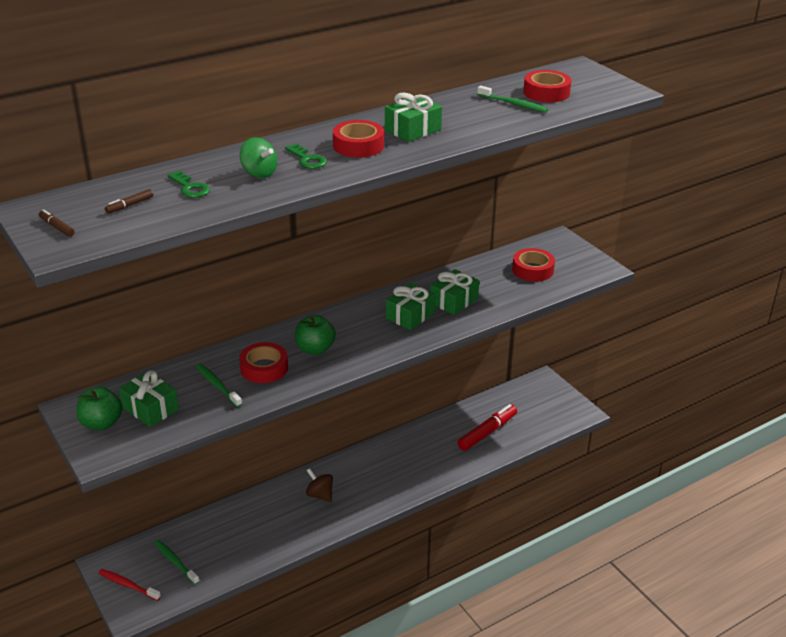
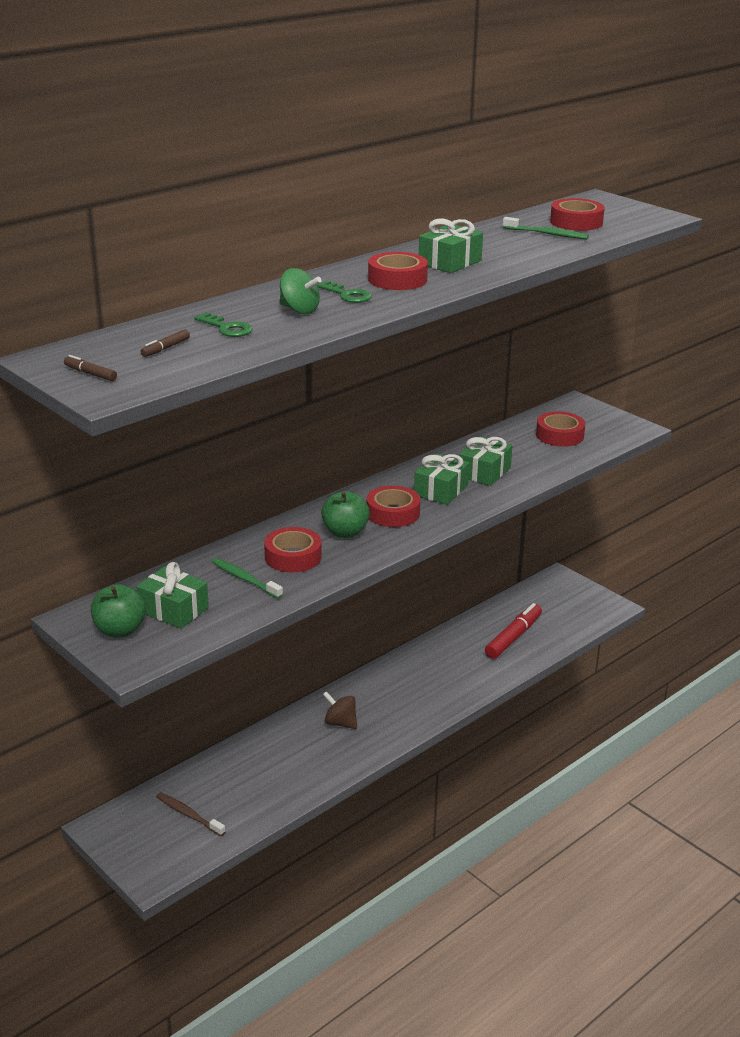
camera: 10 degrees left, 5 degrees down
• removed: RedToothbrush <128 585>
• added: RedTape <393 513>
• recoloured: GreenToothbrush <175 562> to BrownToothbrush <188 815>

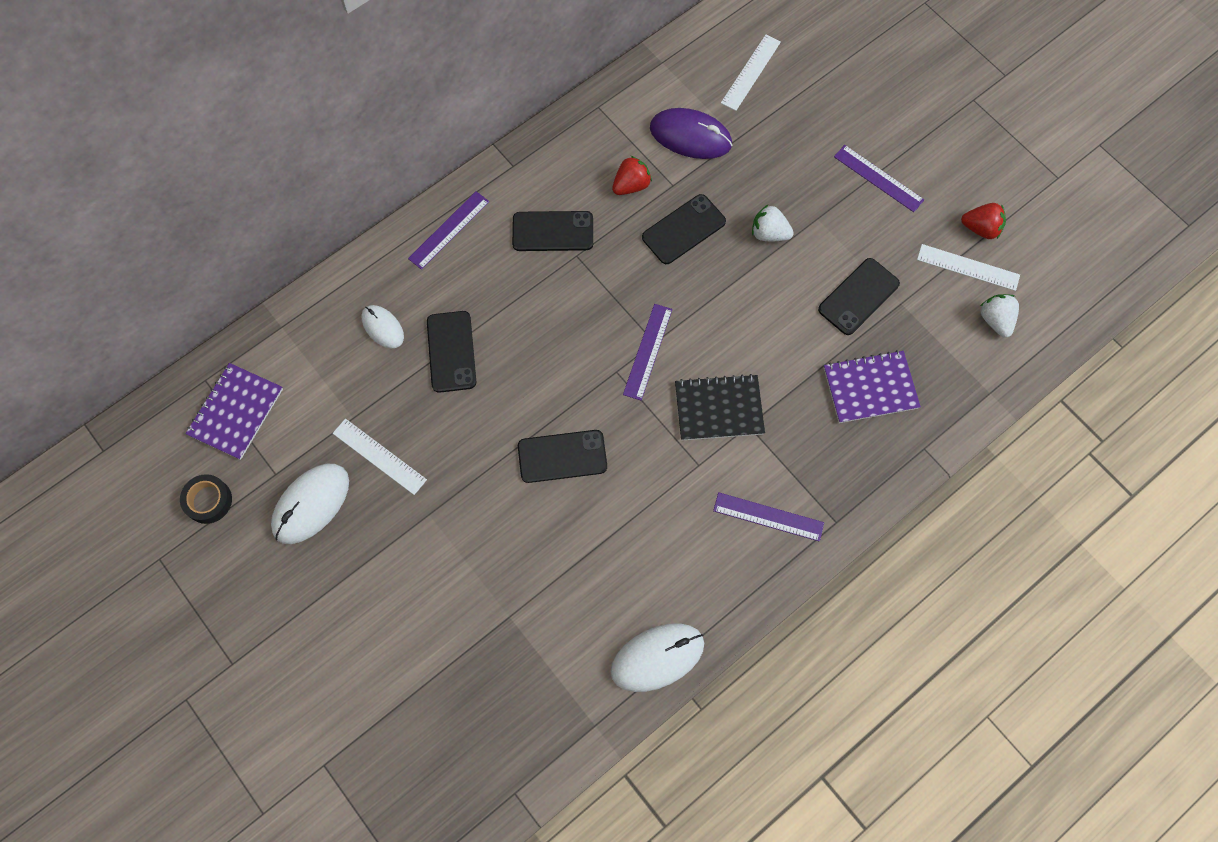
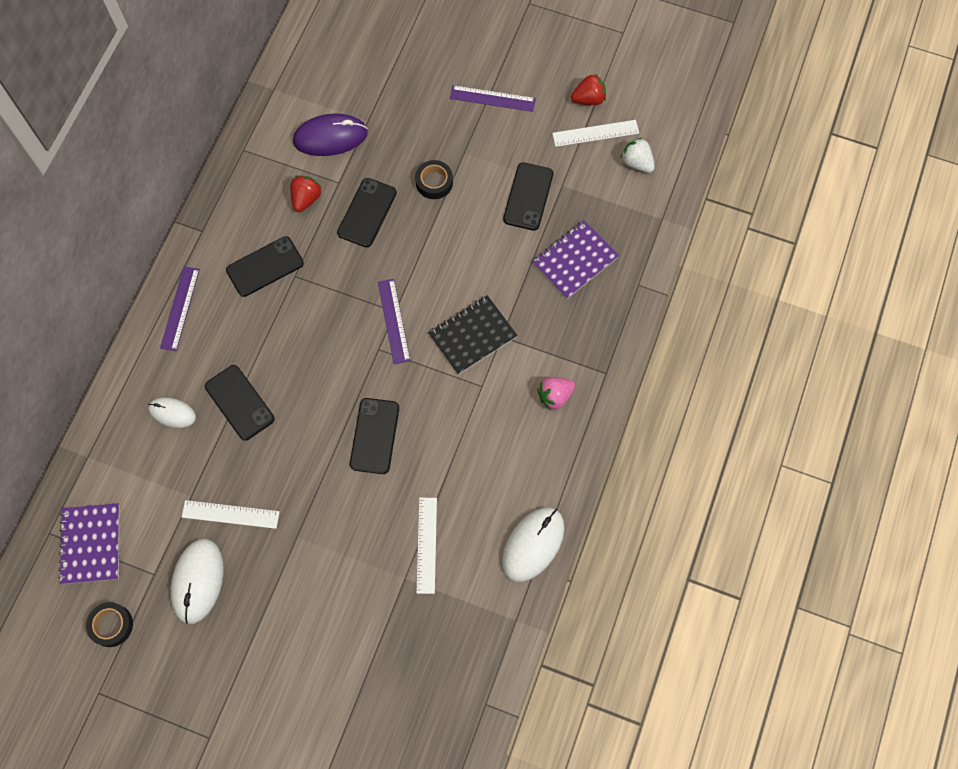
camera: 30 degrees left, 0 degrees up
• moved: WhiteRuler <750 72> to <426 545>
• replaced: PurpleRuler <768 517> to PinkStrawberry <555 396>
• replaced: WhiteStrawberry <769 233> to BlackTape <434 182>
• turned: BlackPhone <562 456> = <374 436> 45 degrees counterclockwise

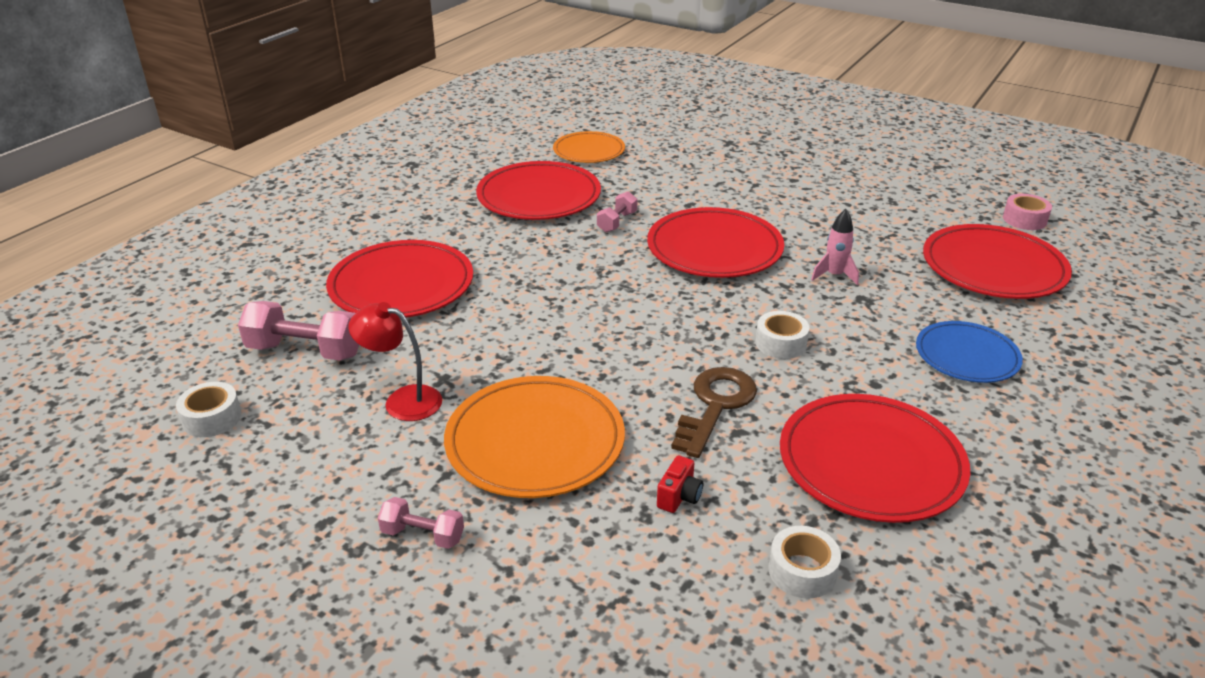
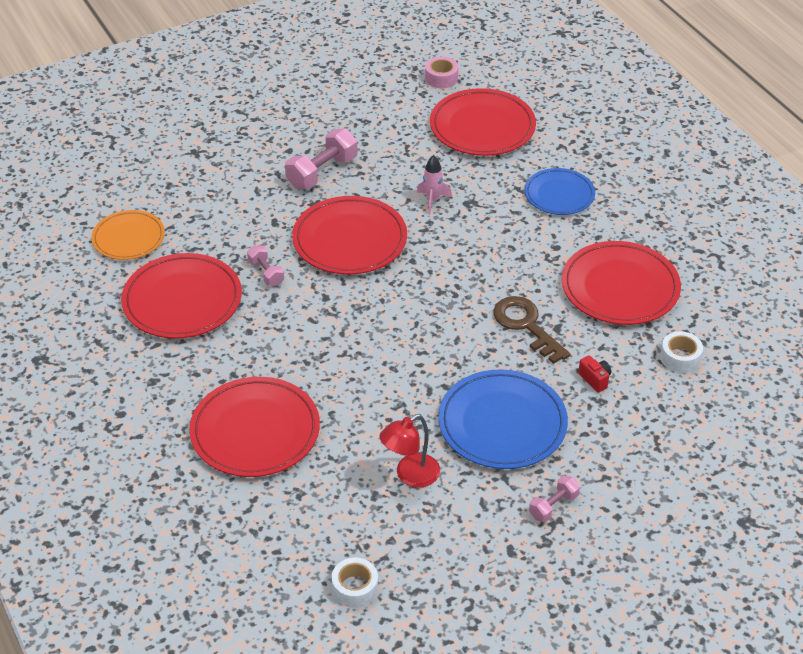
camera: 60 degrees left, 10 degrees up
• removed: WhiteTape <780 343>
• moved: PinkDumbbell <305 351> to <322 172>
• recoloured: OrangePlate <535 442> to BluePlate <502 423>

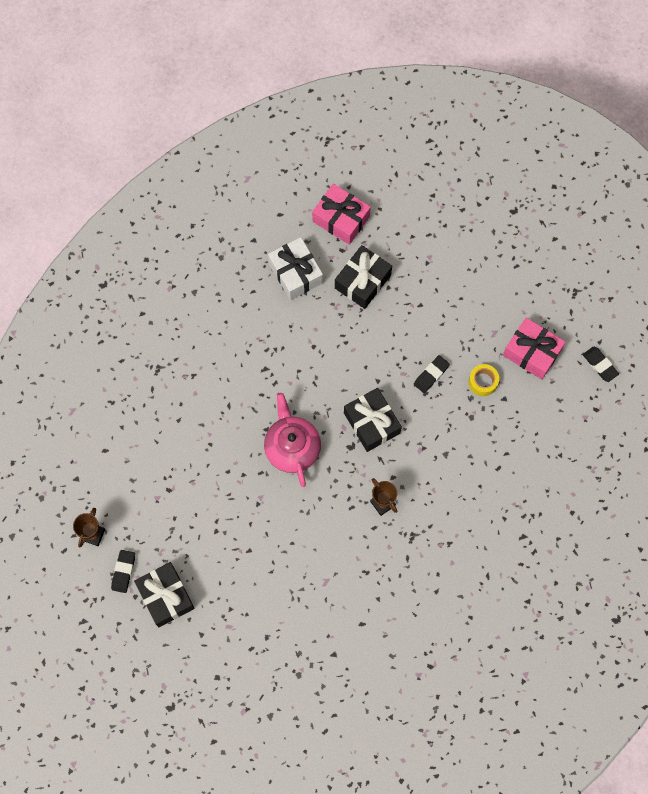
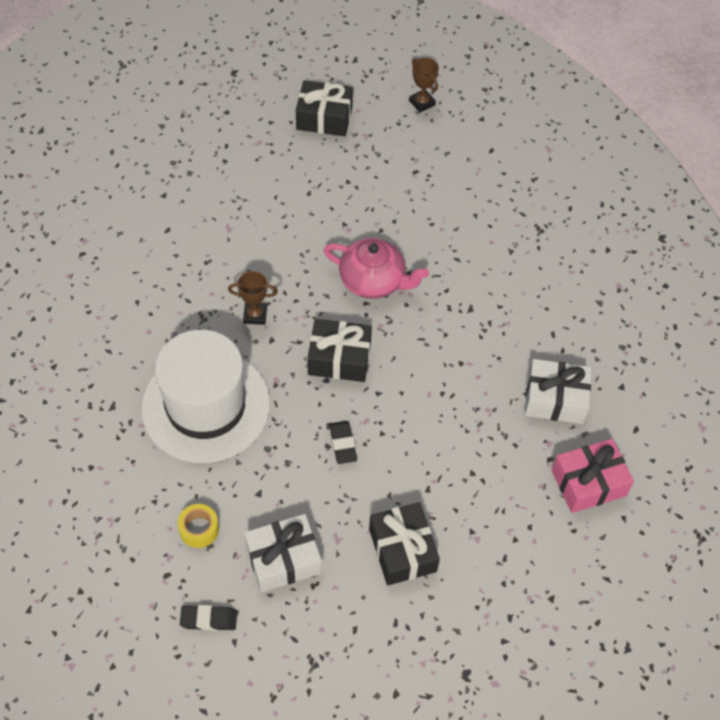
camera: 125 degrees right, 15 degrees down
• removed: BlackEraser <123 572>
• added: WhiteHat <206 406>
• moved: BlackGift <362 281> to <402 550>
• moved: YellowTape <483 382> to <199 529>
• recoloured: PinkGift <532 352> to WhiteGift <283 559>

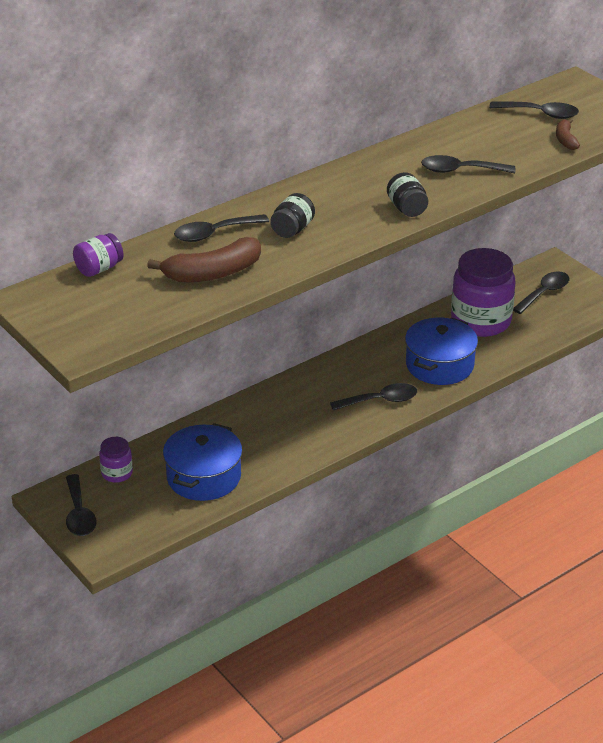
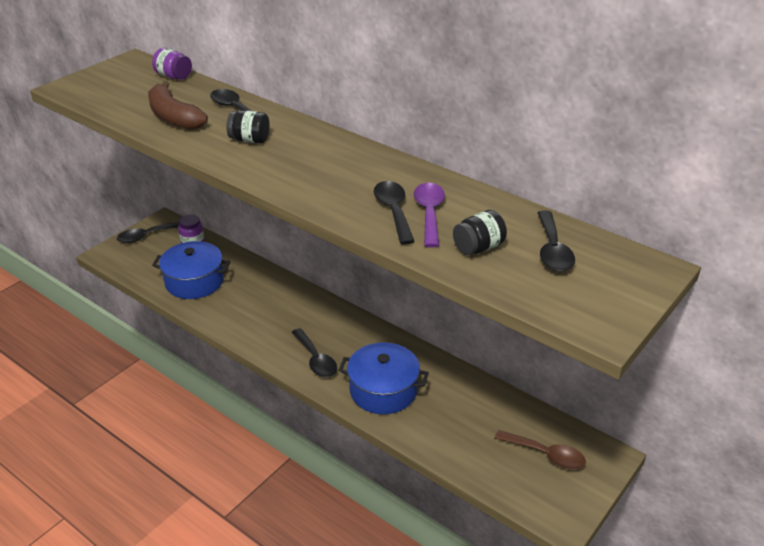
camera: 75 degrees right, 0 degrees up
• removed: PurpleJar <480 321>
• removed: BrownBanana <565 140>
• added: PurpleSpoon <429 213>
• moved: BlackJar <407 209> to <478 248>
• recoloured: BlackSpoon <544 293> to BrownSpoon <546 455>

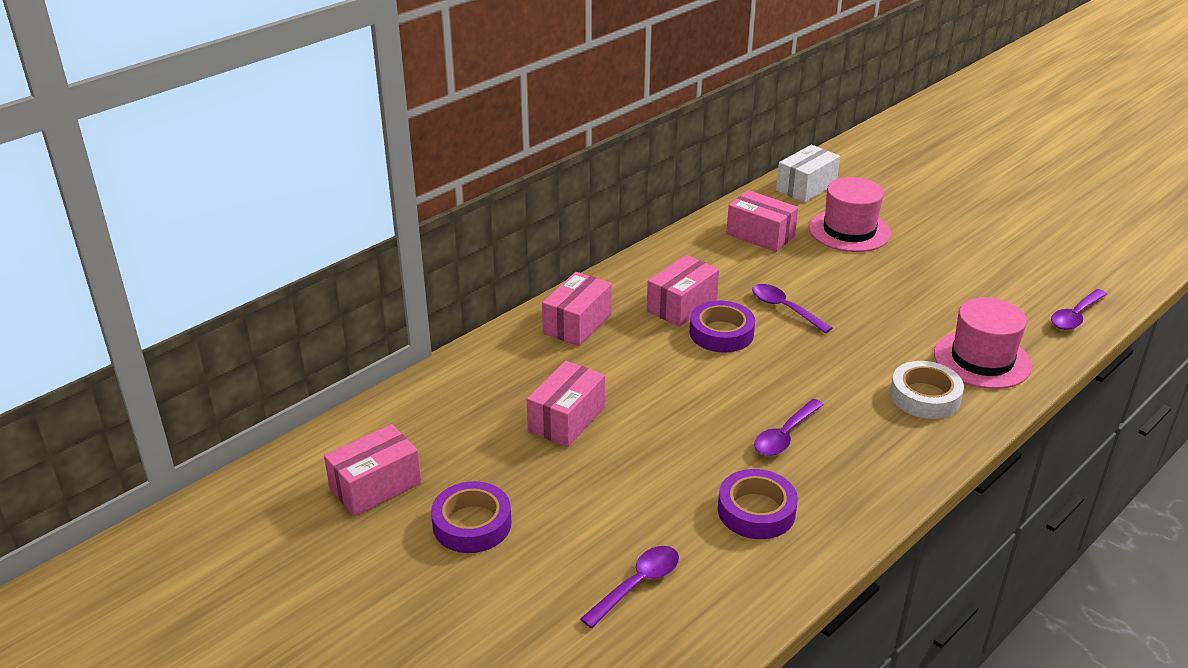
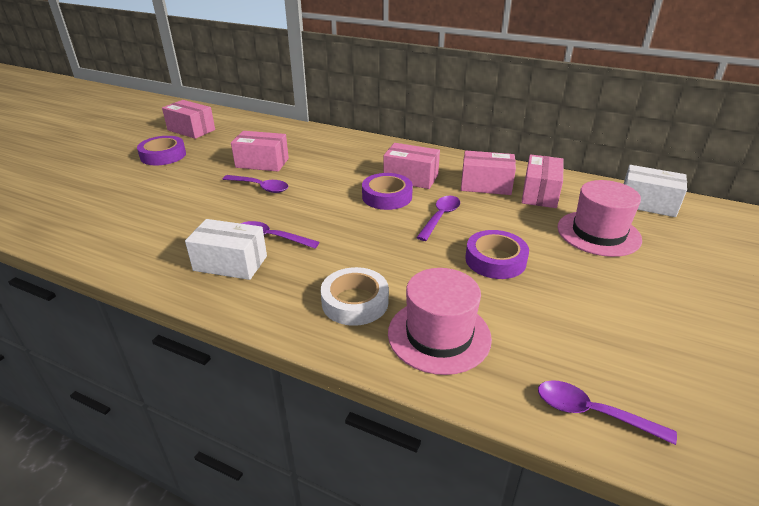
camera: 70 degrees right, 0 degrees up
• added: WhiteBox <230 263>
• moved: PinkBox <577 324> to <486 185>
• moved: PurpleSpoon <637 584> to <260 187>
• moved: PurpleTape <756 511> to <495 260>

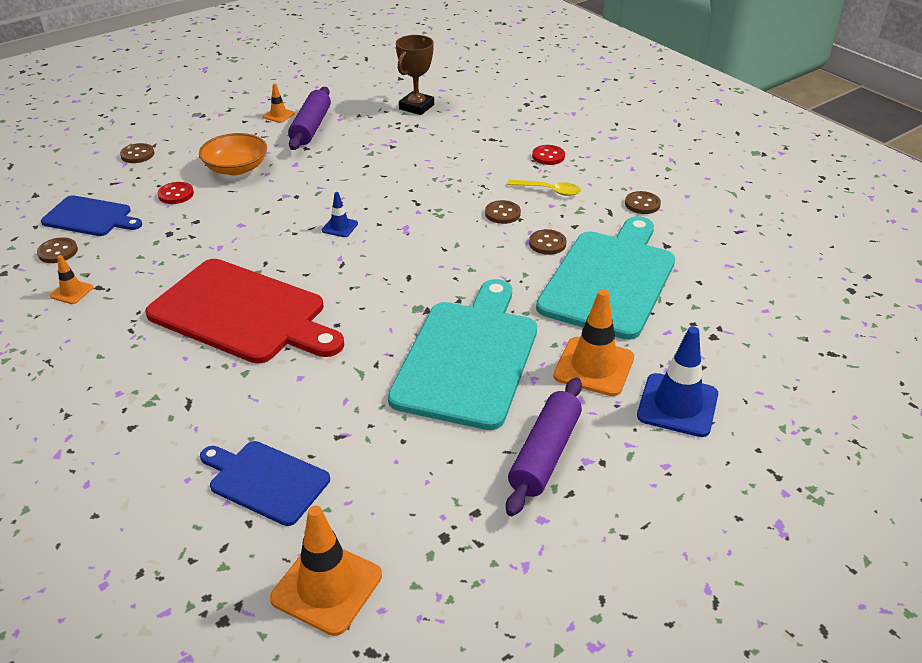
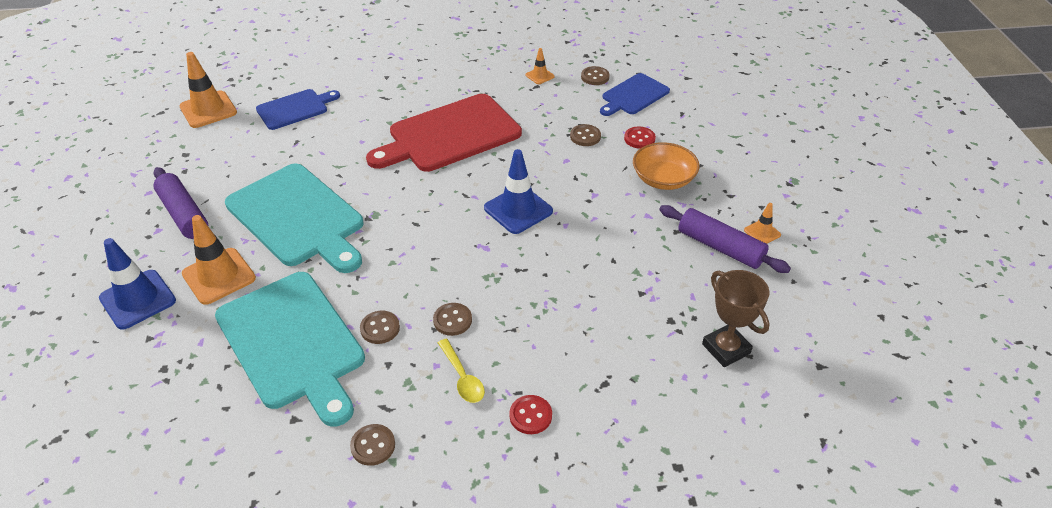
camera: 120 degrees right, 5 degrees up
• moved: BrownButton <137 154> to <585 136>
• turned: YellowSpoon <549 190> = <462 377> 75 degrees counterclockwise
• resized: BlueTrafficCone <340 227> = <518 210> x1.96

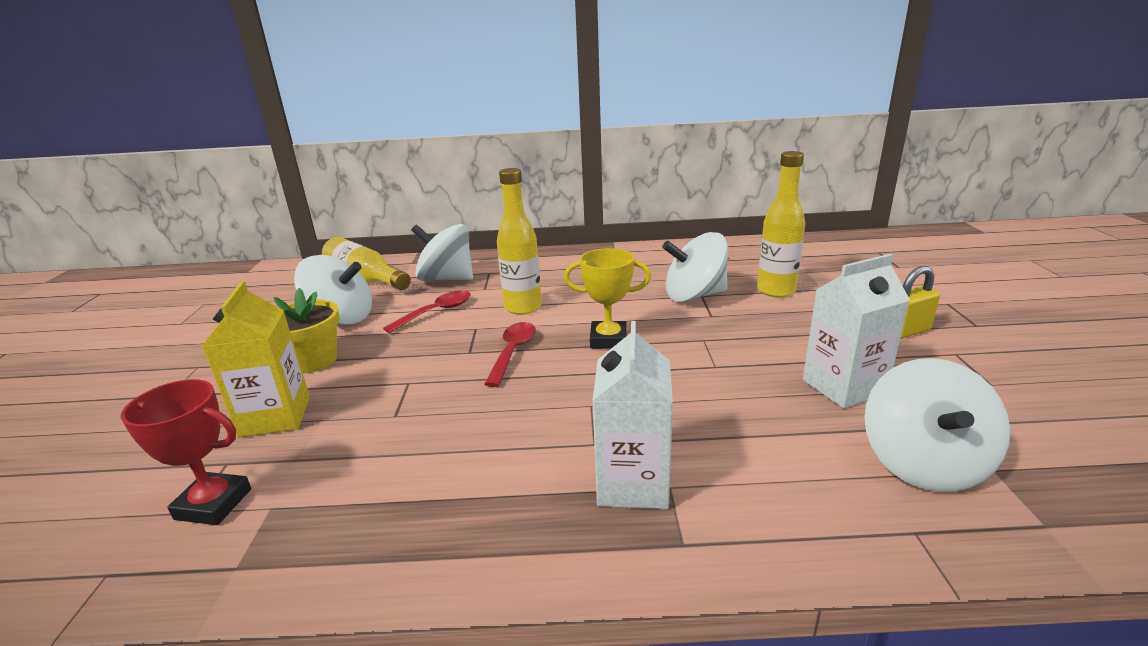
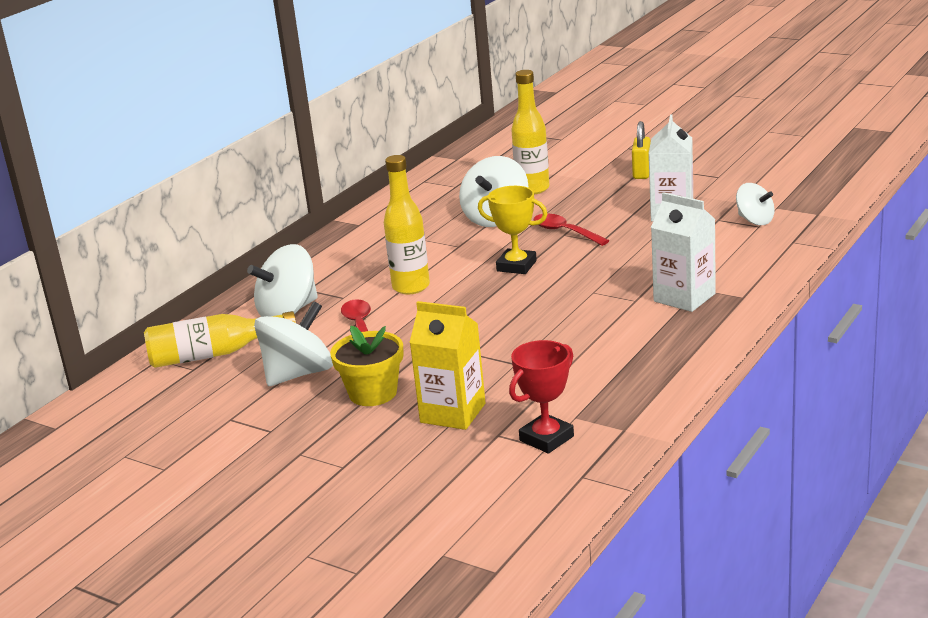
camera: 55 degrees left, 0 degrees up
• moved: RedSpoon <513 352> to <565 232>
• turned: YellowTrophy <608 340> = <516 266> 75 degrees clockwise
• resized: WhiteSpinningTop <923 463> = <755 220> x0.60

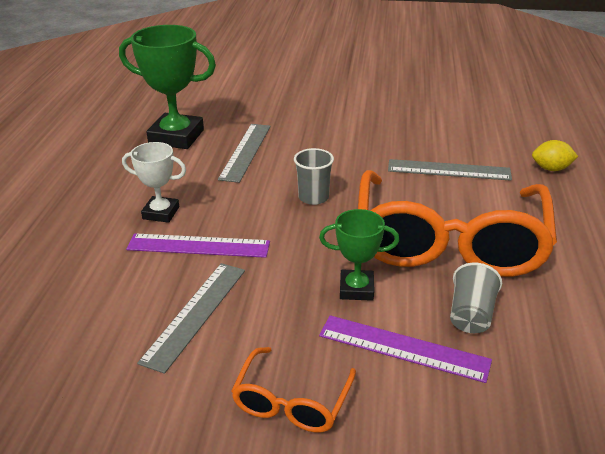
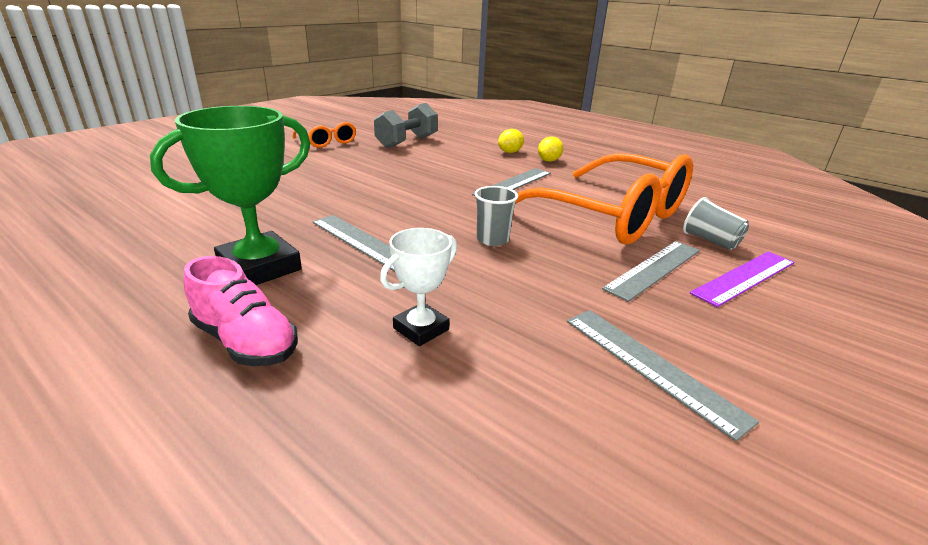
camera: 60 degrees left, 5 degrees down
• removed: PurpleRuler <198 246>
• added: PinkShoe <245 341>
• added: GreyDumbbell <407 142>
• added: YellowLemon <510 152>
• moved: OrangeGlasses <291 402> to <327 142>
• replaced: GreenTrophy <356 289> to GreyRuler <654 269>

